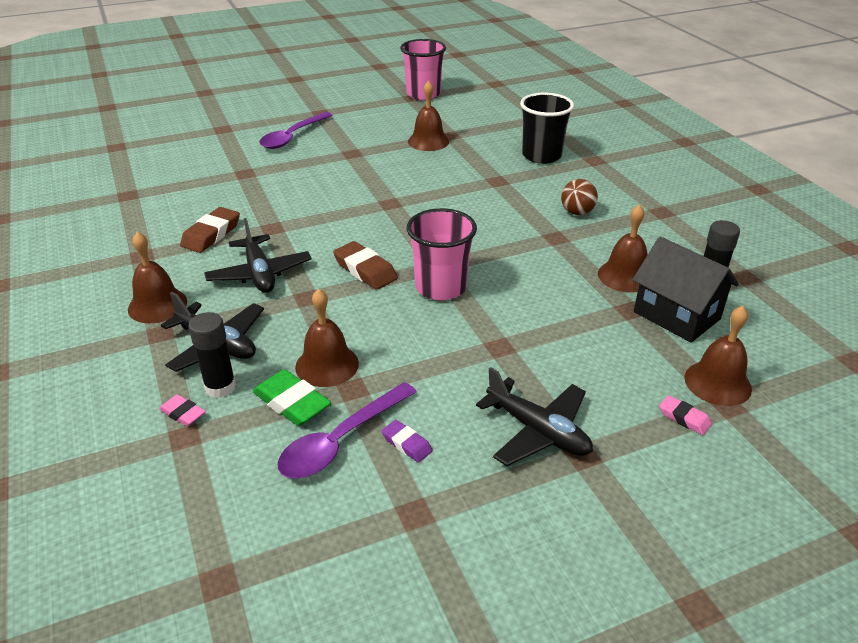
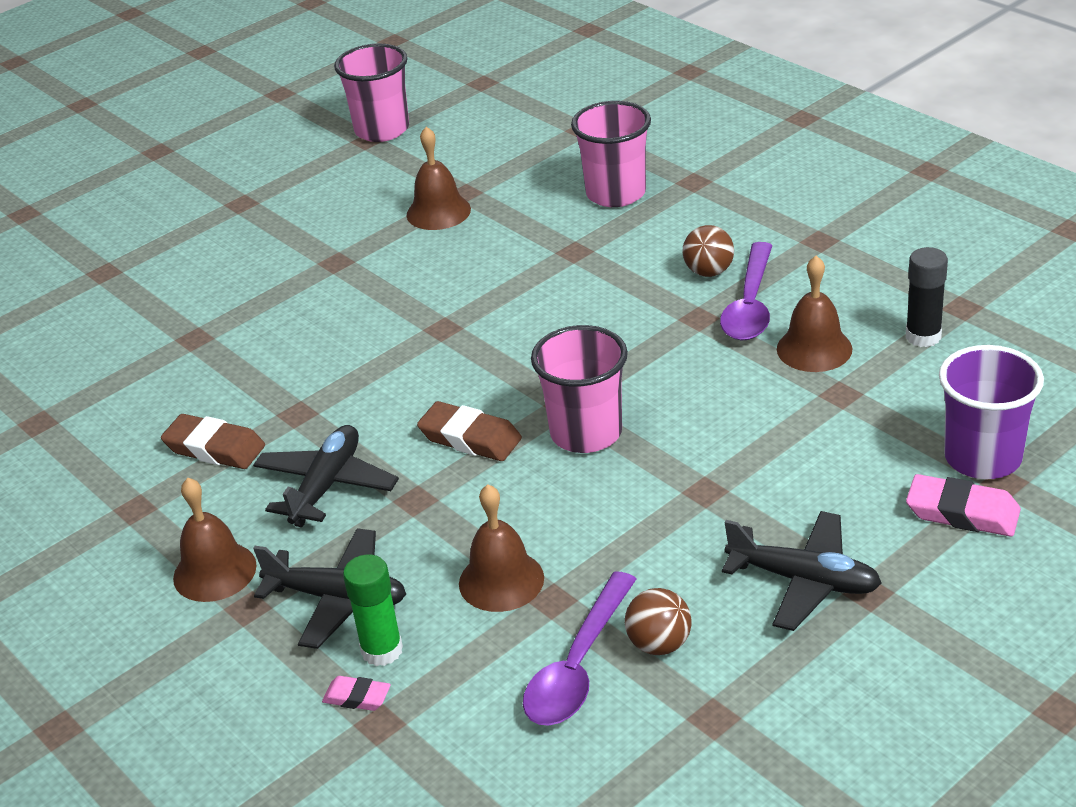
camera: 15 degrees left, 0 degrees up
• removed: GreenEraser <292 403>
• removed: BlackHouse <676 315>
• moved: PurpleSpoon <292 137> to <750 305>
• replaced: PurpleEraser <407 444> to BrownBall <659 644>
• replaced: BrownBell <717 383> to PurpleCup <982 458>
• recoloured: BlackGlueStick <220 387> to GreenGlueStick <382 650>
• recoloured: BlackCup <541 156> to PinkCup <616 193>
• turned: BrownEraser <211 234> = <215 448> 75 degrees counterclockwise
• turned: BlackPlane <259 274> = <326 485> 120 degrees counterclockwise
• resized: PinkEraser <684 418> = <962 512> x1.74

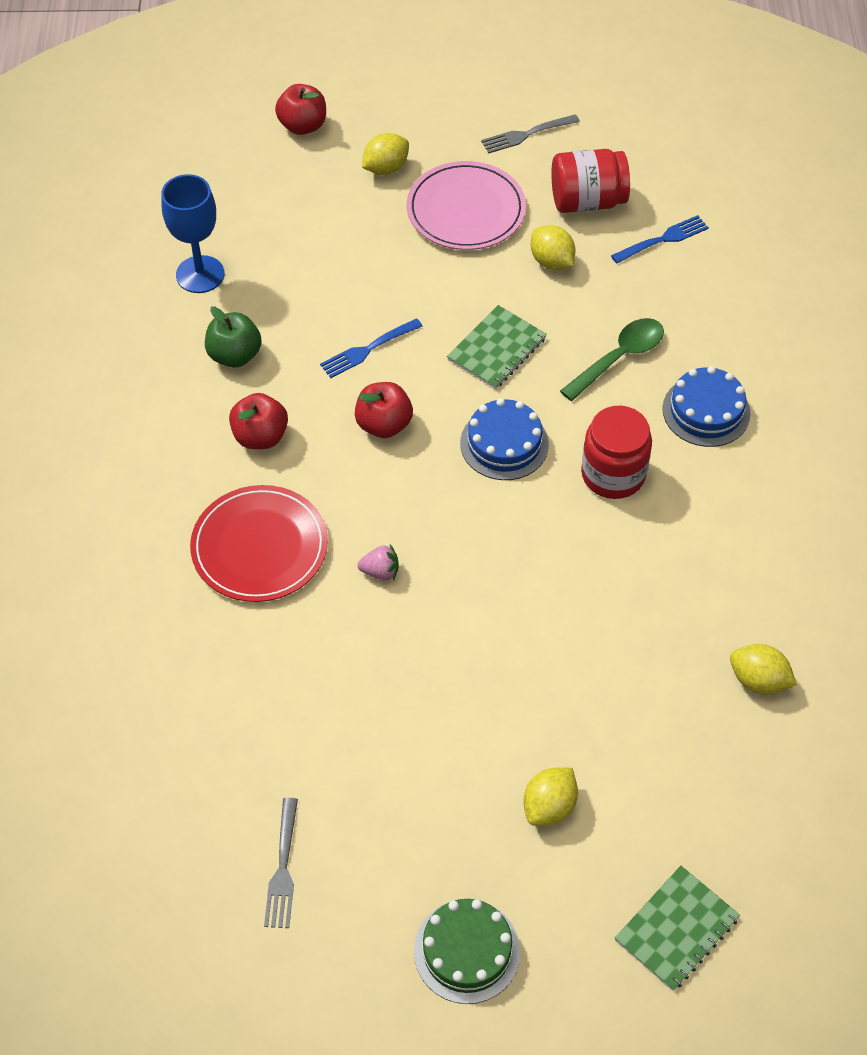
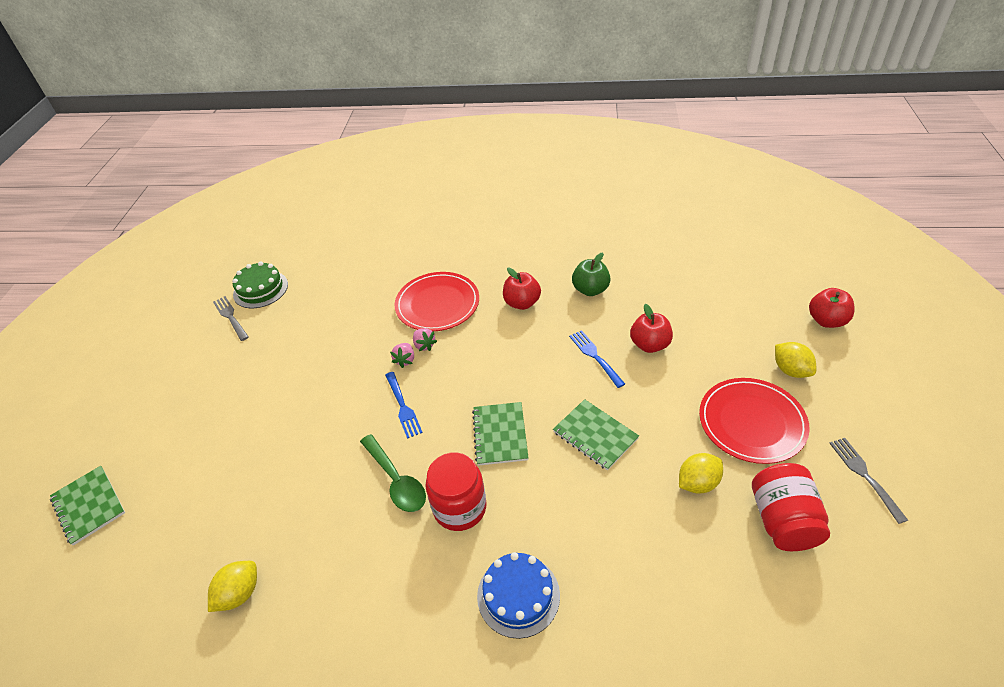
camera: 100 degrees right, 10 degrees down
• removed: BlueGoblet <200 274>
• removed: YellowLemon <549 806>
• added: PinkStrawberry <424 345>
• moved: RedApple <384 424> to <649 345>
• moved: GreenCake <467 951> to <260 289>
• moved: GreenSpoon <618 358> to <396 480>
• moved: BlueFork <663 239> to <403 406>
• replaced: BlueCake <504 443> to GreenNotebook <500 434>
• recoloured: PinkPlate <466 210> to RedPlate <751 422>
• turned: GreyFork <282 868> = <230 317> 45 degrees clockwise

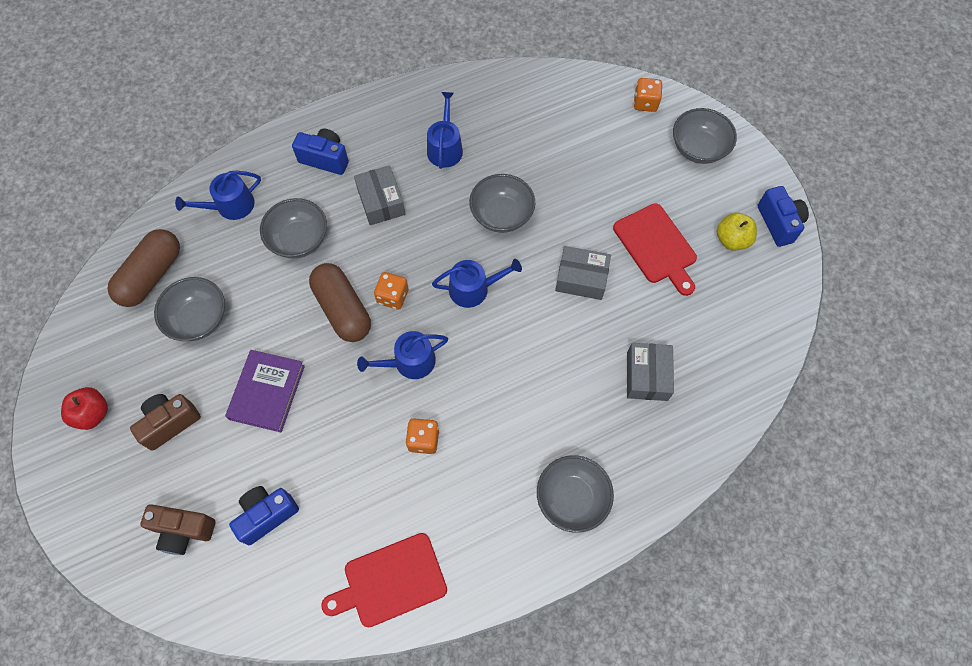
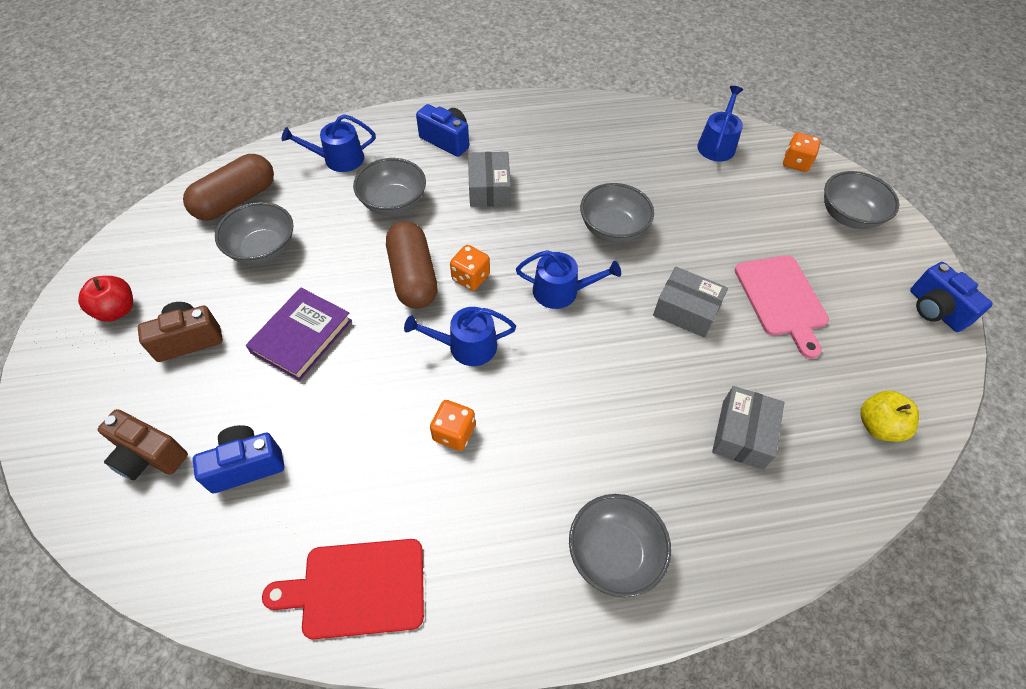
camera: 15 degrees right, 10 degrees down
• moved: BlueWateringCan <445 147> to <717 144>
• moved: YellowApple <732 240> to <878 426>
• recoloured: RedCuttingBoard <656 247> to PinkCuttingBoard <781 299>
• turned: BlueCamera <778 223> = <935 310> 150 degrees clockwise

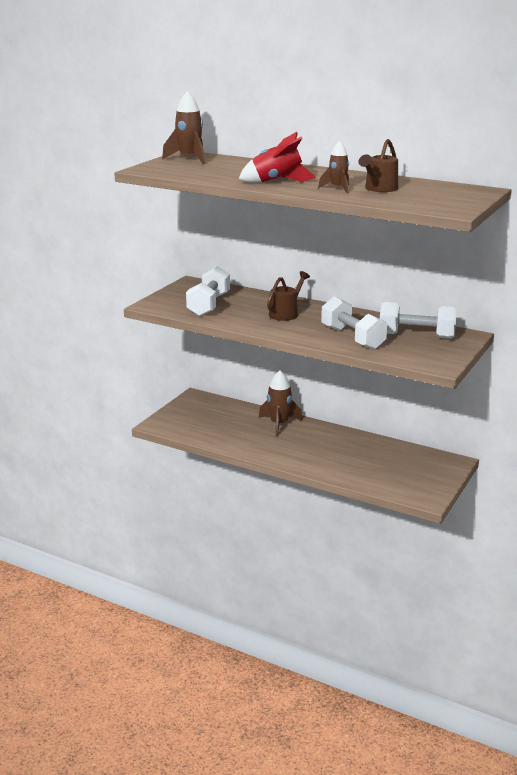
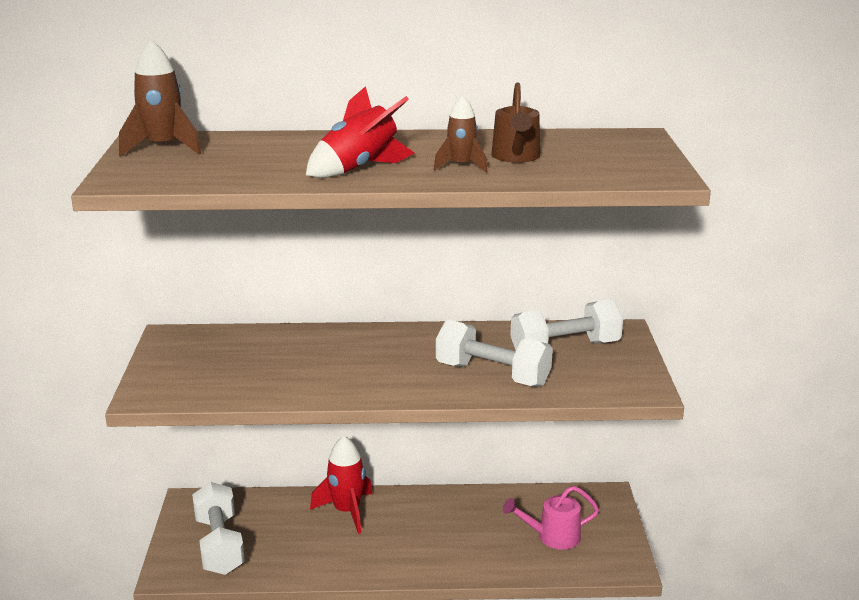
camera: 30 degrees left, 0 degrees up
• removed: BrownWateringCan <286 313>
• added: PinkWateringCan <552 537>
• moved: WhiteDumbbell <208 305> to <219 545>
• recoloured: BrownRocket <279 424> to RedRocket <347 511>

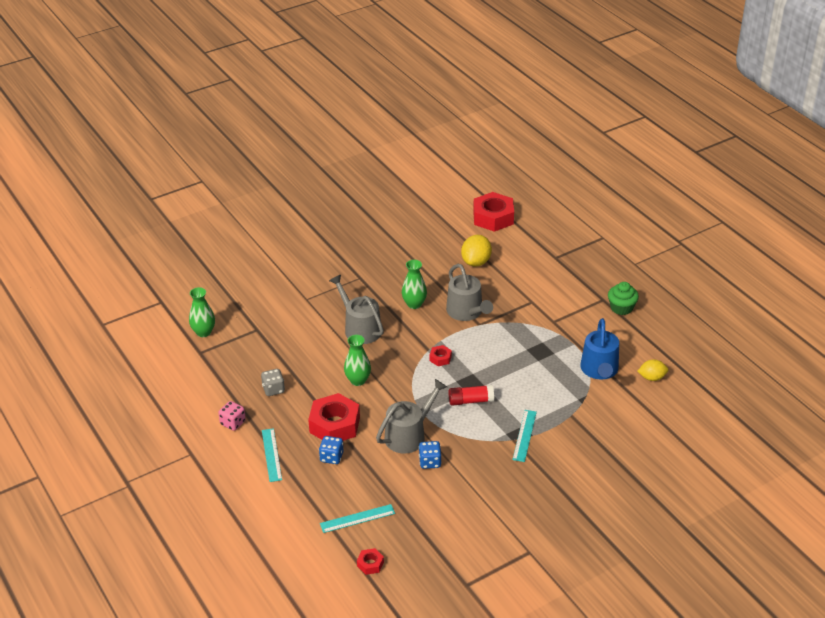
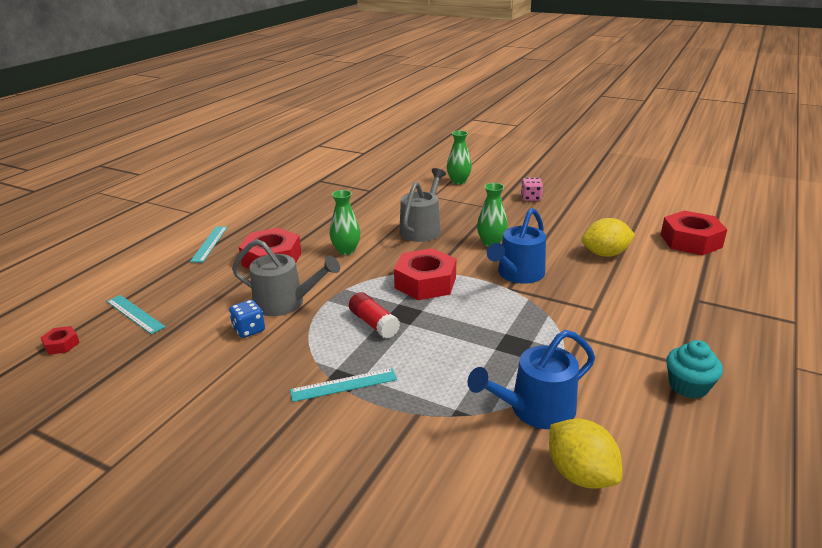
camera: 60 degrees right, 10 degrees down
• removed: GreyDice <273 389>
• removed: BlueDice <331 457>
• moved: GreenVase <203 332> to <458 181>
• moved: PinkDice <233 423> to <531 198>
• recoloured: GreyWateringCan <466 312> to BlueWateringCan <518 274>
• recoloured: GreenCupcake <621 308> to TurquoiseCupcake <688 386>
• turned: TurquoiseRuler <272 455> = <210 244> 45 degrees counterclockwise
• resized: RedNut <440 358> = <425 282> x2.19
• resized: YellowLemon <652 378> = <580 474> x1.53

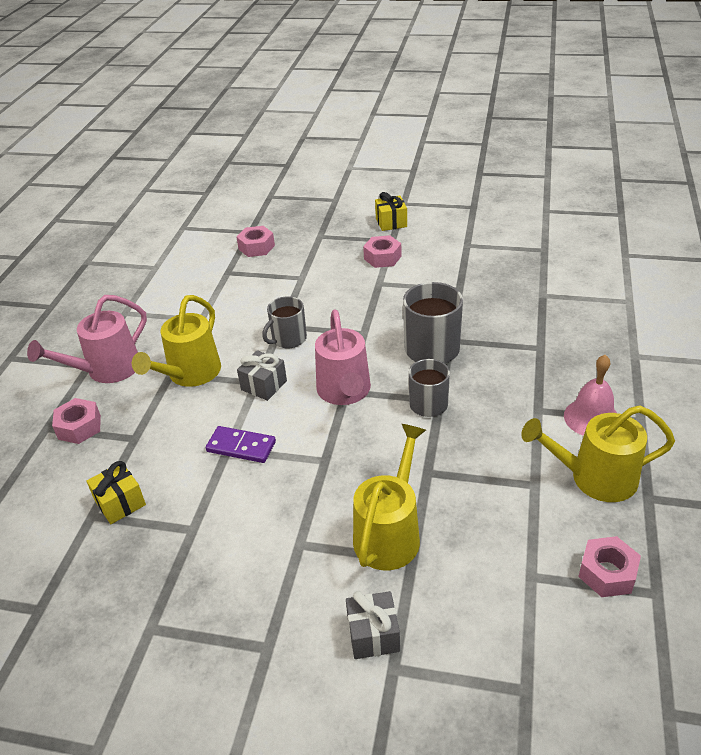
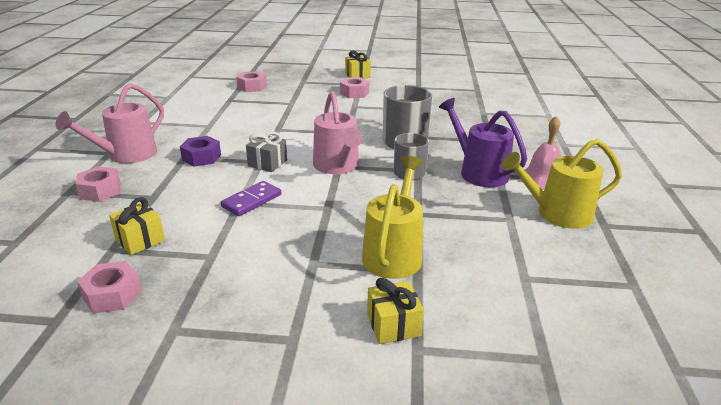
camera: 10 degrees left, 10 degrees down
• removed: GreyMug <288 339>
• added: PurpleWateringCan <478 172>
• moved: PinkNut <607 573> to <112 295>
• replaced: YellowWateringCan <190 374> to PurpleNut <201 157>
• recoloured: GreyGift <373 635> to YellowGift <393 325>
• turned: PurpleDomino <241 446> = <251 201> 60 degrees counterclockwise

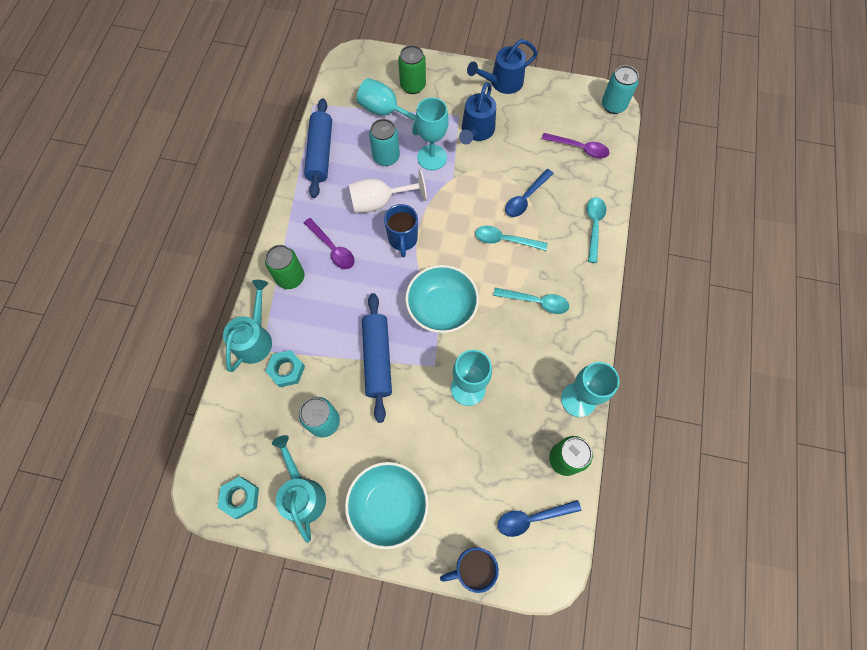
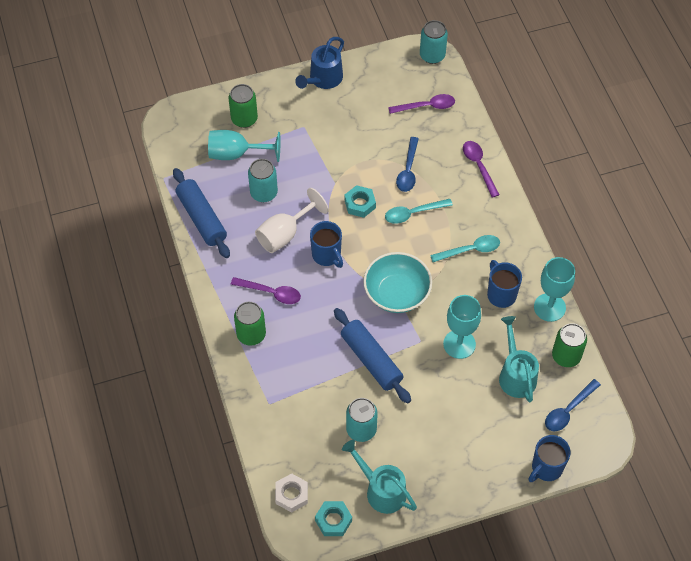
camera: 30 degrees left, 10 degrees down
• removed: TurquoiseBowl <389 505>
• removed: TurquoiseGoblet <432 157>
• removed: BlueWateringCan <476 132>
• added: WhiteNut <291 495>
• added: BlueMug <501 294>
• moved: TurquoiseWateringCan <255 338> to <515 374>
• moved: TurquoiseNut <286 370> to <360 204>
• recoloured: TurquoiseSpoon <594 226> to PurpleSpoon <478 166>

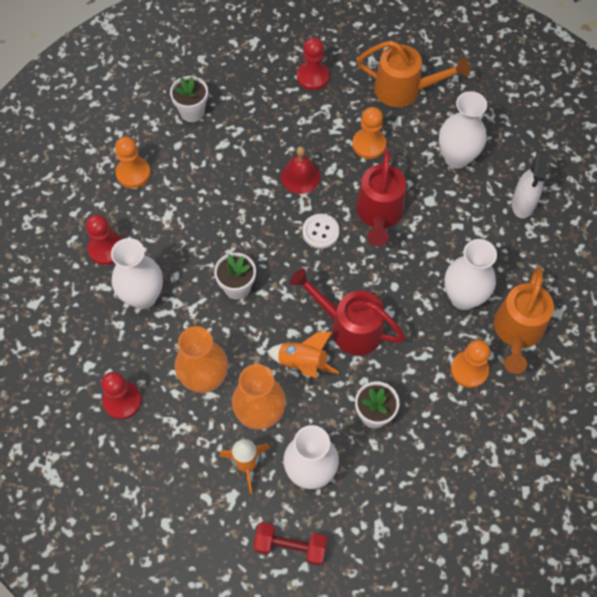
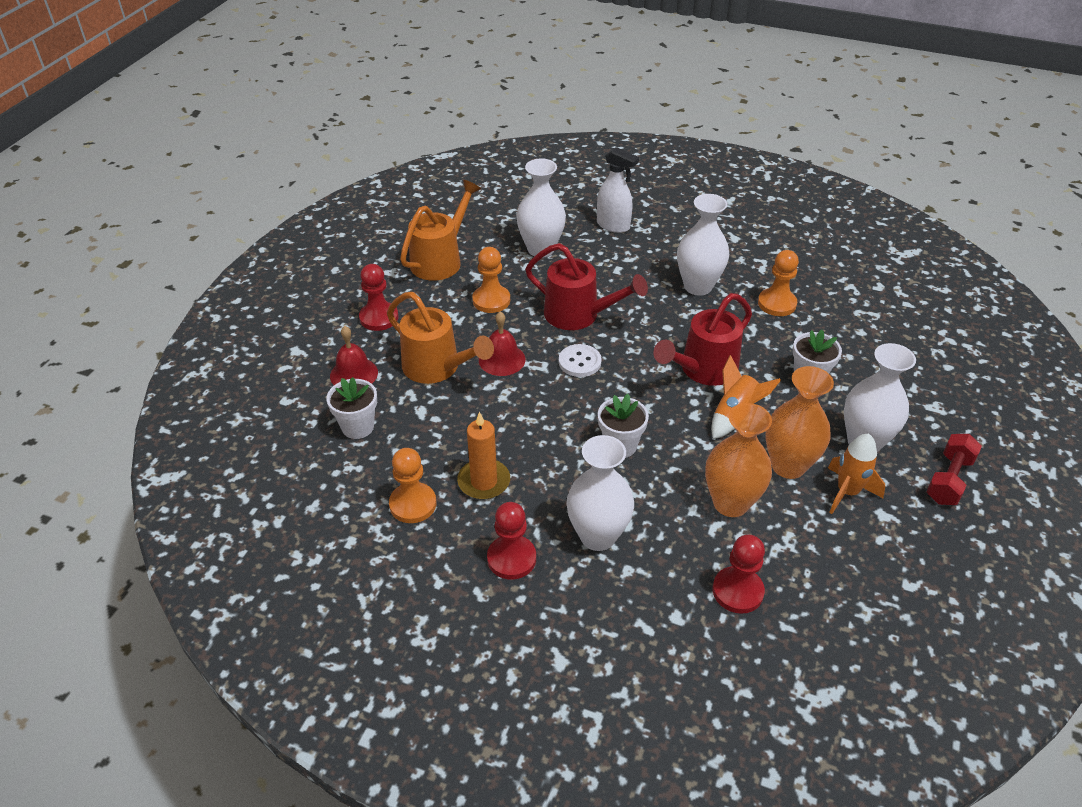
camera: 70 degrees left, 20 degrees down
• added: RedBell <354 374>
• added: OrangeCandle <484 481>
• moved: OrangeWateringCan <517 332> to <437 368>

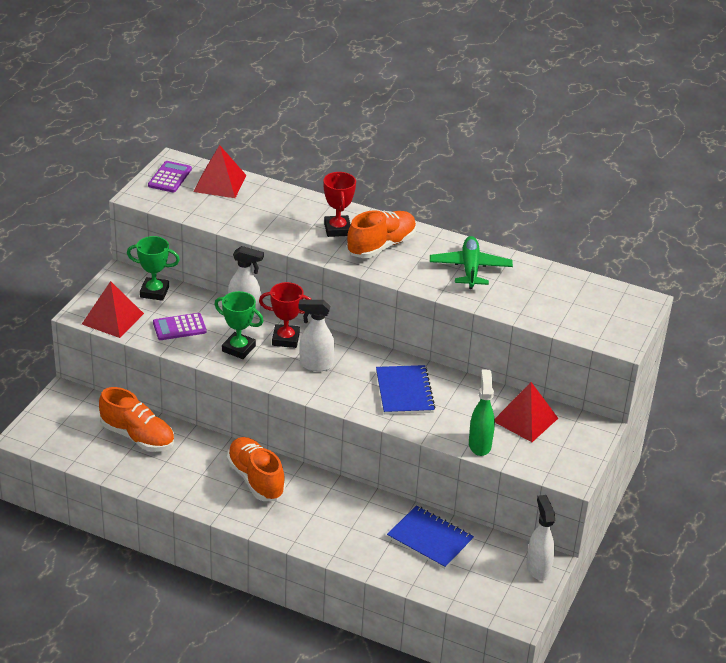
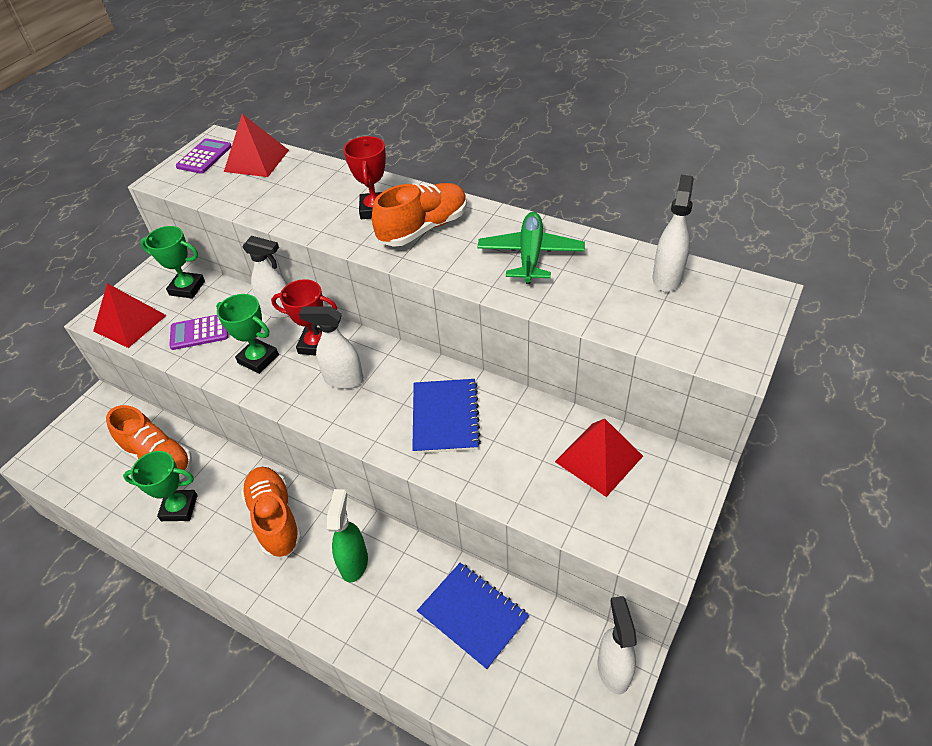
camera: 10 degrees right, 10 degrees up
• added: GreenTrophy <179 508>
• added: WhiteSprayBottle <667 278>
• moved: GreenSprayBottle <479 445> to <354 562>

